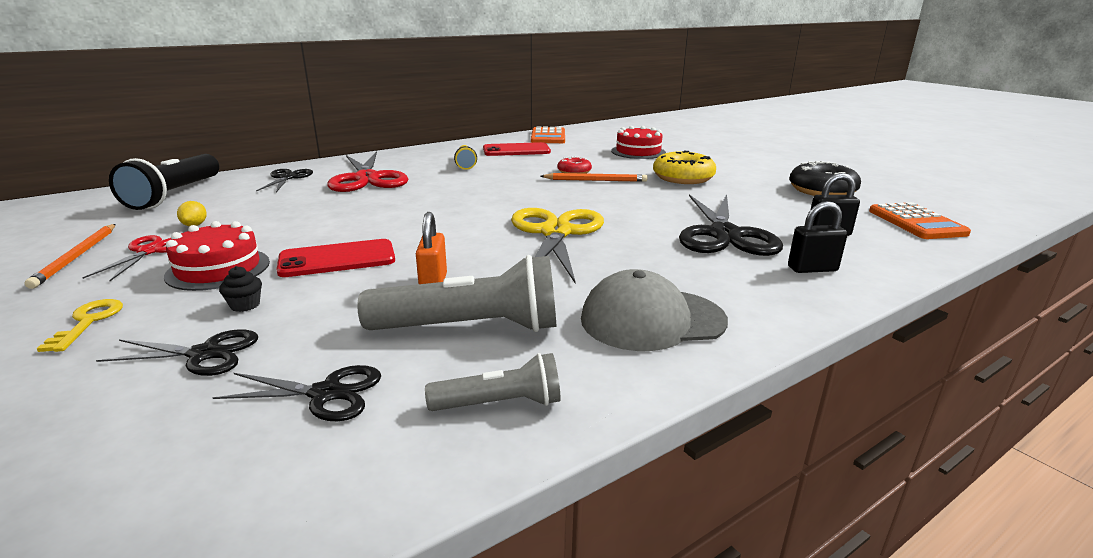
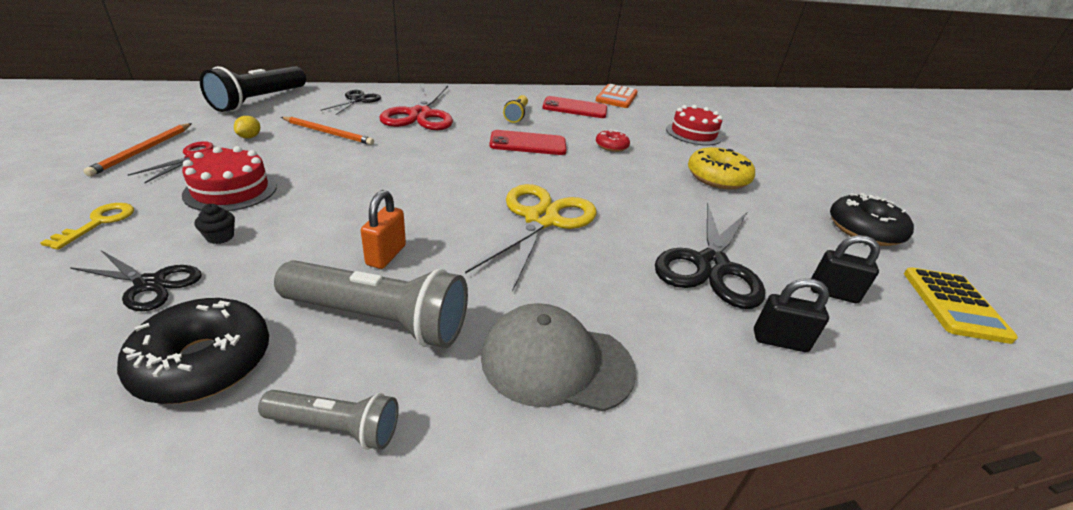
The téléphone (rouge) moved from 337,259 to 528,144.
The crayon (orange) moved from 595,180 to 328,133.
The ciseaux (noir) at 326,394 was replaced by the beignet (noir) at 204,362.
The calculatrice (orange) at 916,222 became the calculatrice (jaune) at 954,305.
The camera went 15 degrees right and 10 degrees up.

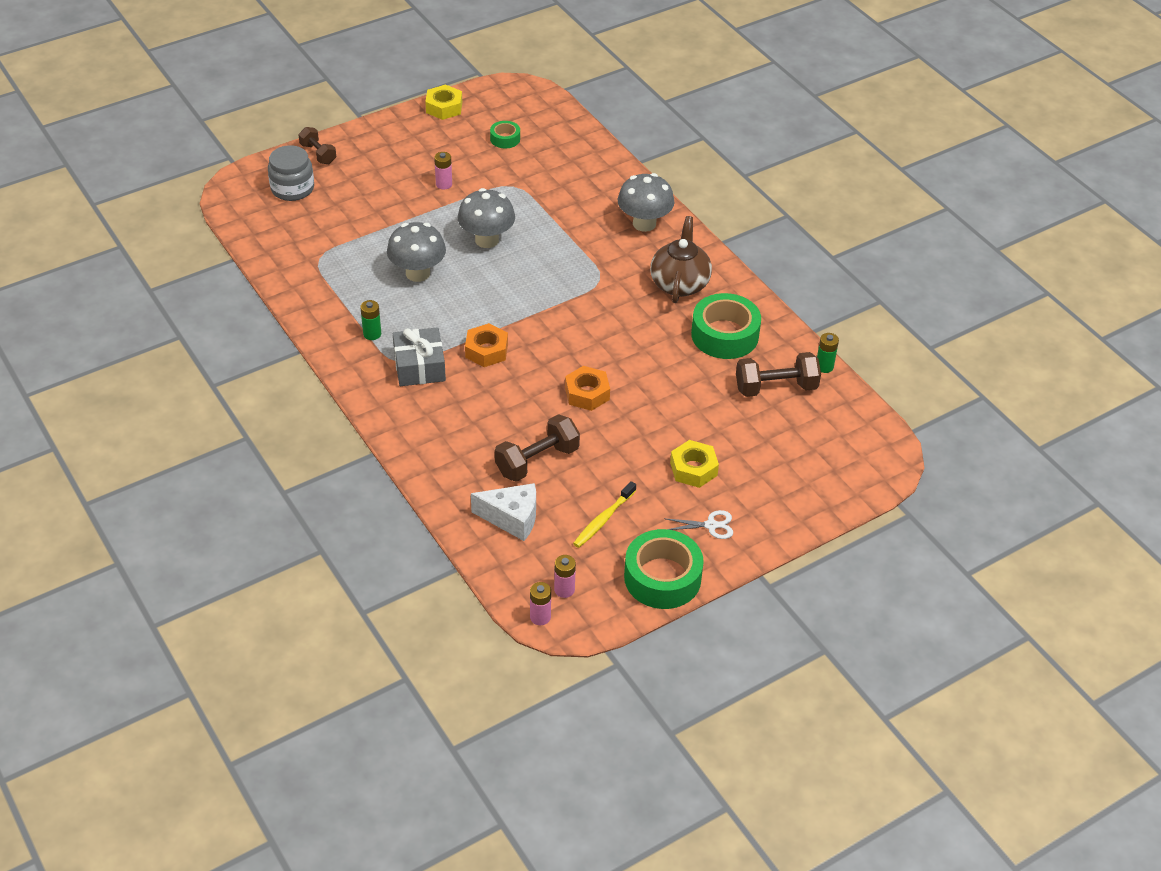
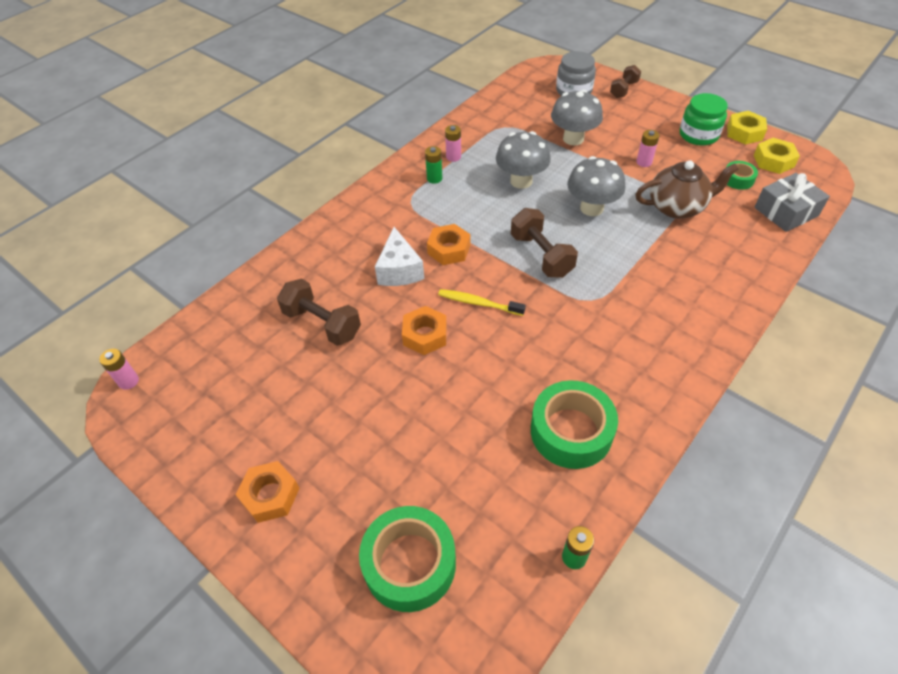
The bocal (vert) at 698,135 appeared.
The cadeau (gris) moved from 419,366 to 786,211.
The fromage (blanc) moved from 512,518 to 399,270.
The pile (rose) moved from 564,590 to 453,157.
The brosse à dents (jaune) moved from 603,519 to 478,303.
The champignon (gris) moved from 644,223 to 573,139.
The ruban adhésif (vert) moved from 662,577 to 409,563.
The théière (marron) moved from 679,283 to 677,207.
The écrou (jaune) moved from 693,469 to 773,161.
The haltère (marron) moved from 776,387 to 541,255.
The ciseaux (blanc) at 711,525 was replaced by the écrou (orange) at 270,495.
The camera went 75 degrees right and 5 degrees up.

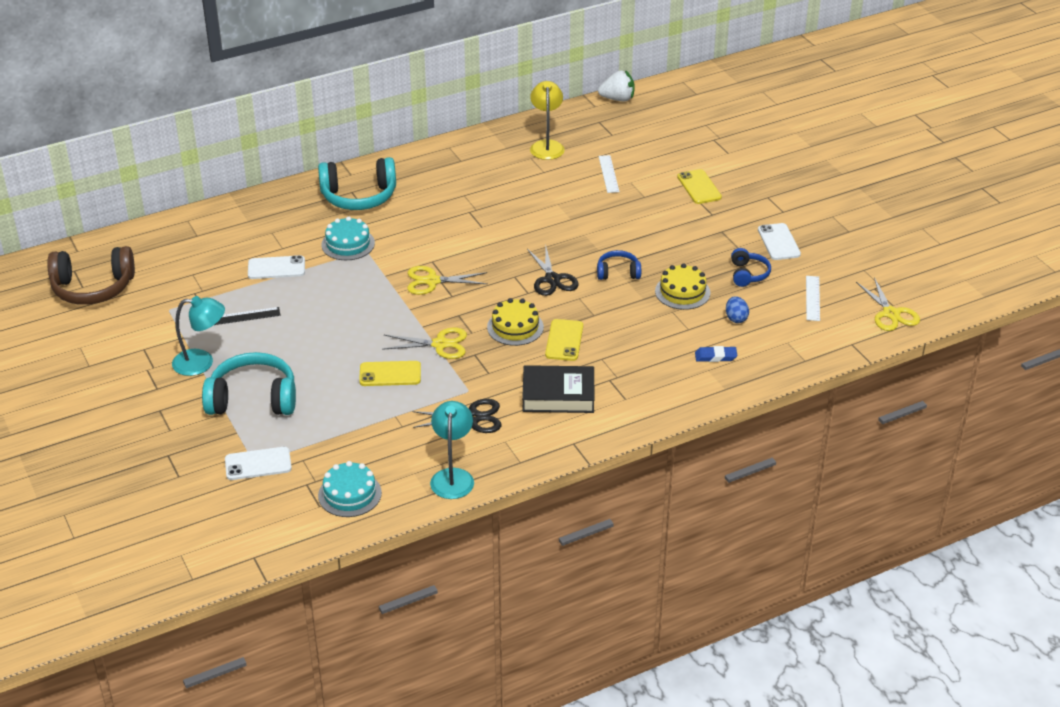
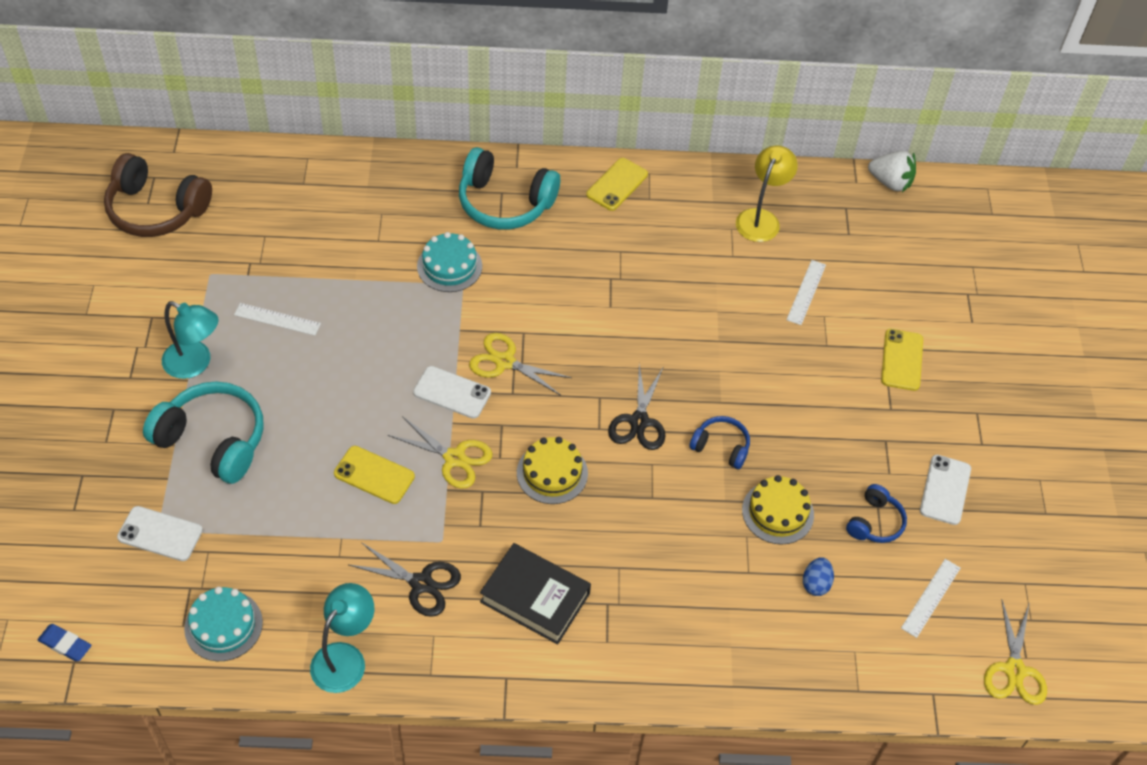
The téléphone (blanc) moved from 276,268 to 452,392.
The téléphone (jaune) moved from 564,340 to 617,184.
The gomme (bleu) moved from 715,356 to 65,644.
The règle (noir) at 243,316 became the règle (blanc) at 277,319.
The camera went 25 degrees right and 15 degrees up.

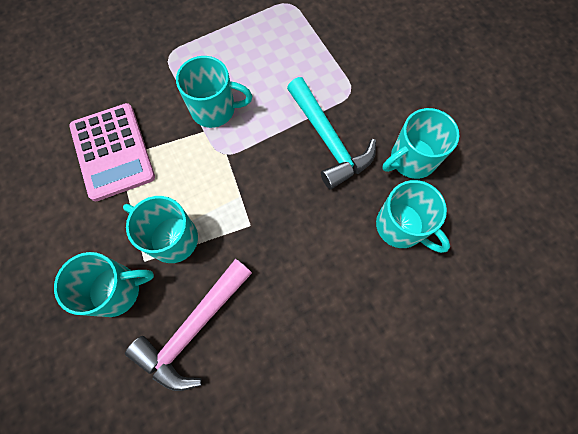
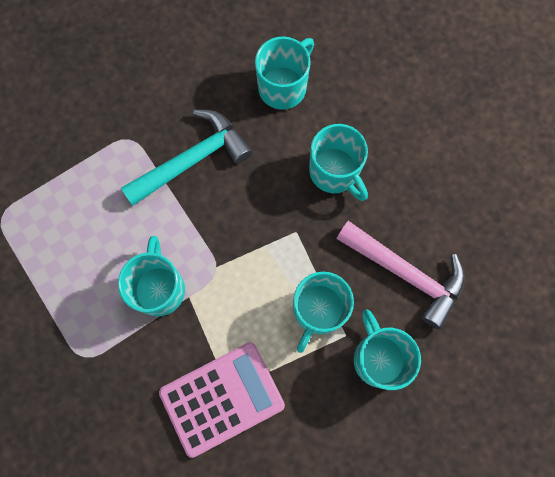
The tasse (turquoise) moved from 411,159 to 335,172.
The camera went 95 degrees left and 5 degrees up.

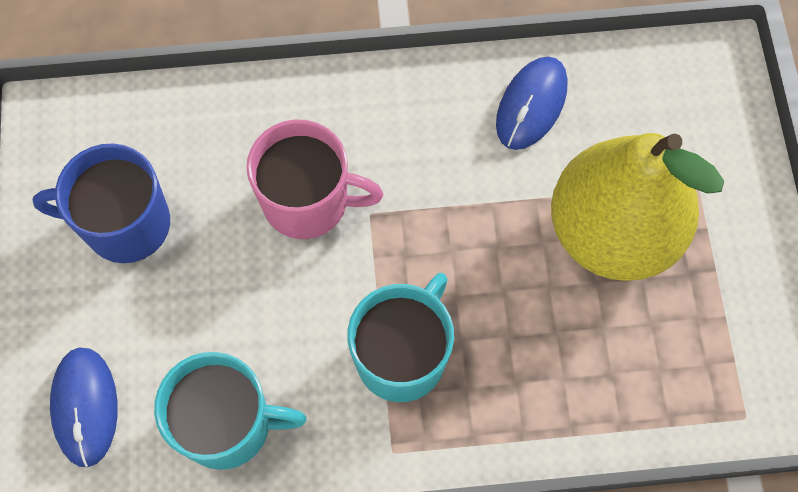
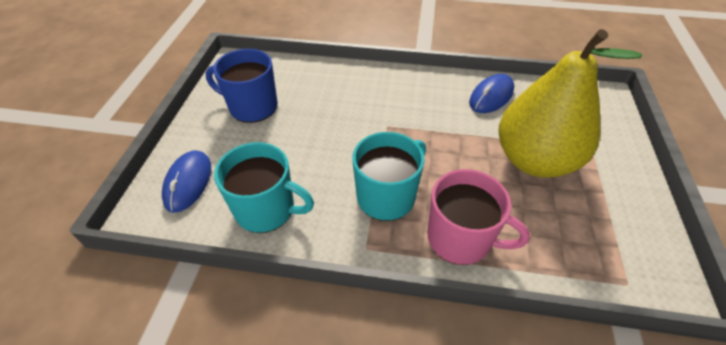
The tasse (rose) moved from 307,202 to 460,238.
The camera went 15 degrees right and 20 degrees down.

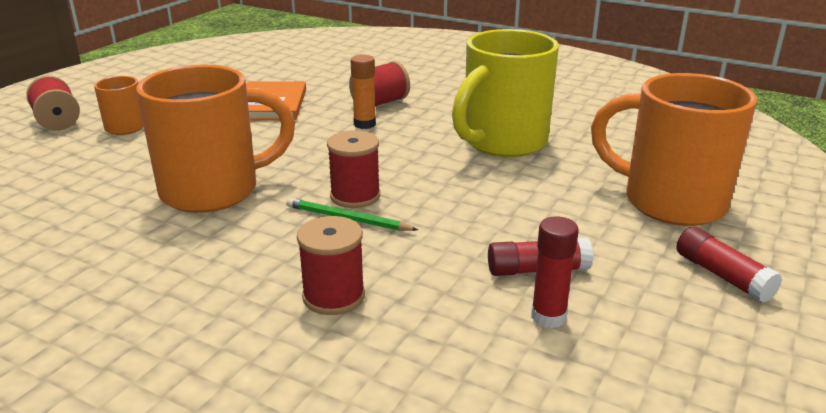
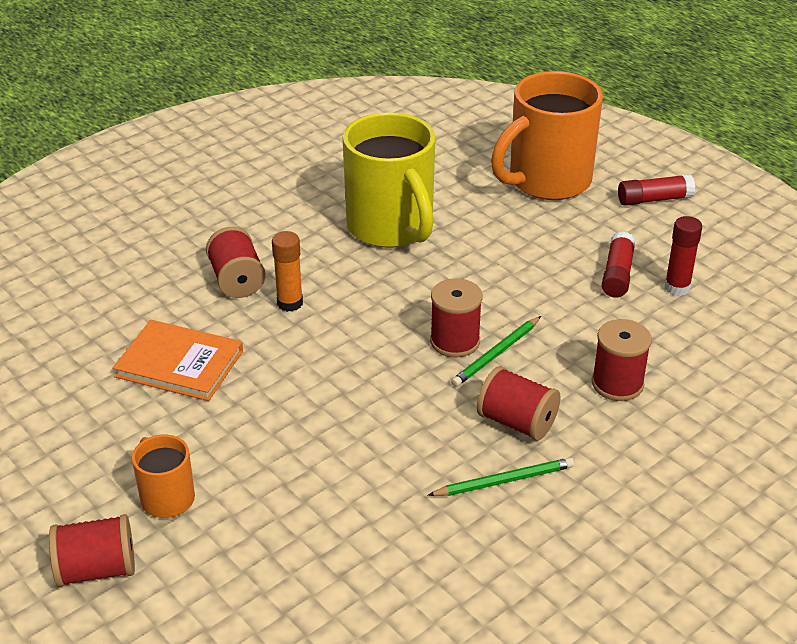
The tasse (orange) at 214,191 disappeared.
The crayon (vert) at 504,481 appeared.
The bobine (rouge) at 517,422 appeared.
The camera went 70 degrees left and 10 degrees up.

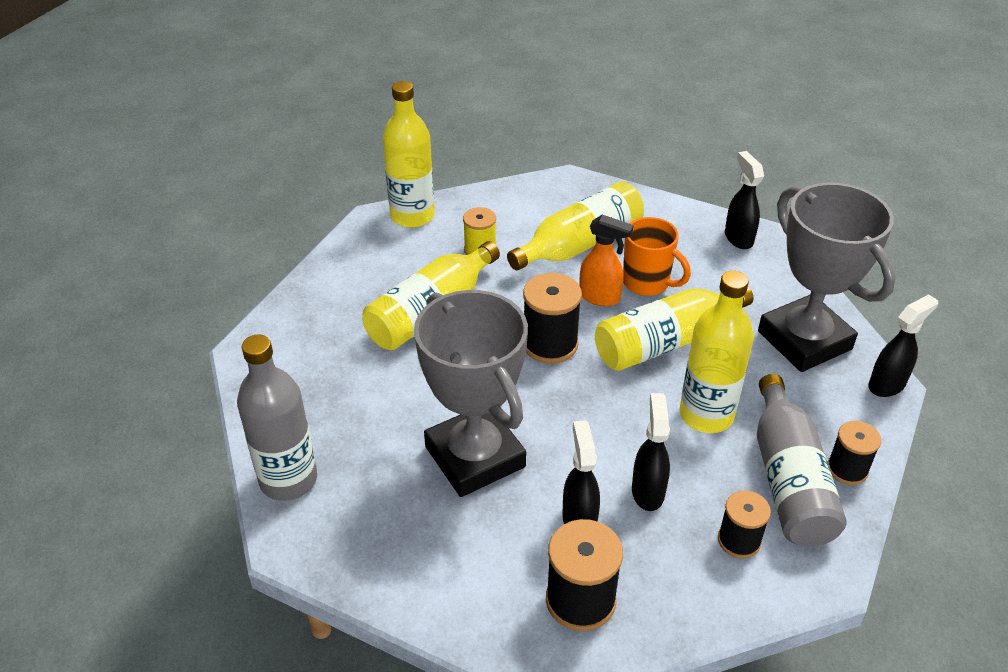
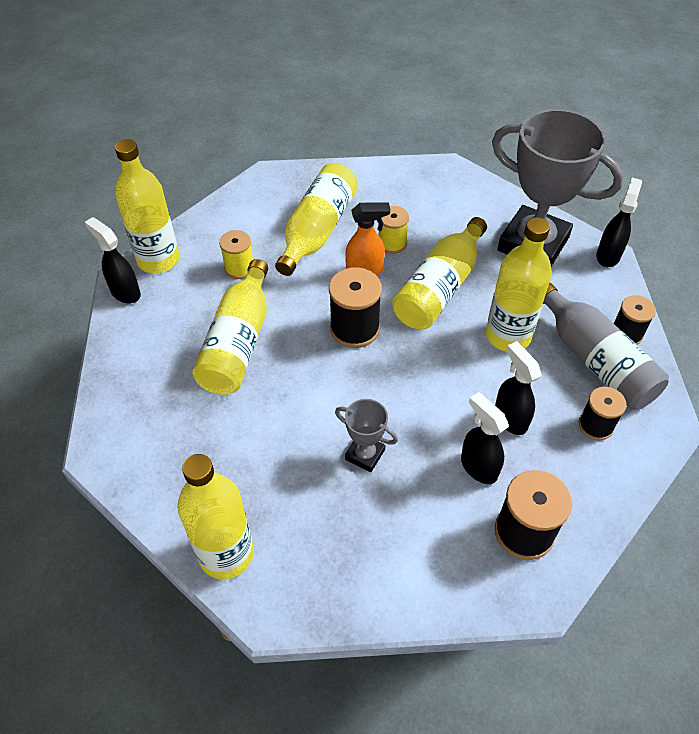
The vaporisateur (noir) moved from 738,238 to 125,292.
The tasse (orange) at 647,283 was replaced by the bobine (jaune) at 392,243.
The bouteille (gris) at 288,480 became the bouteille (jaune) at 226,554.
The trophée (gris) at 475,457 changed to 0.44 times the size.
The camera went 30 degrees left and 10 degrees up.

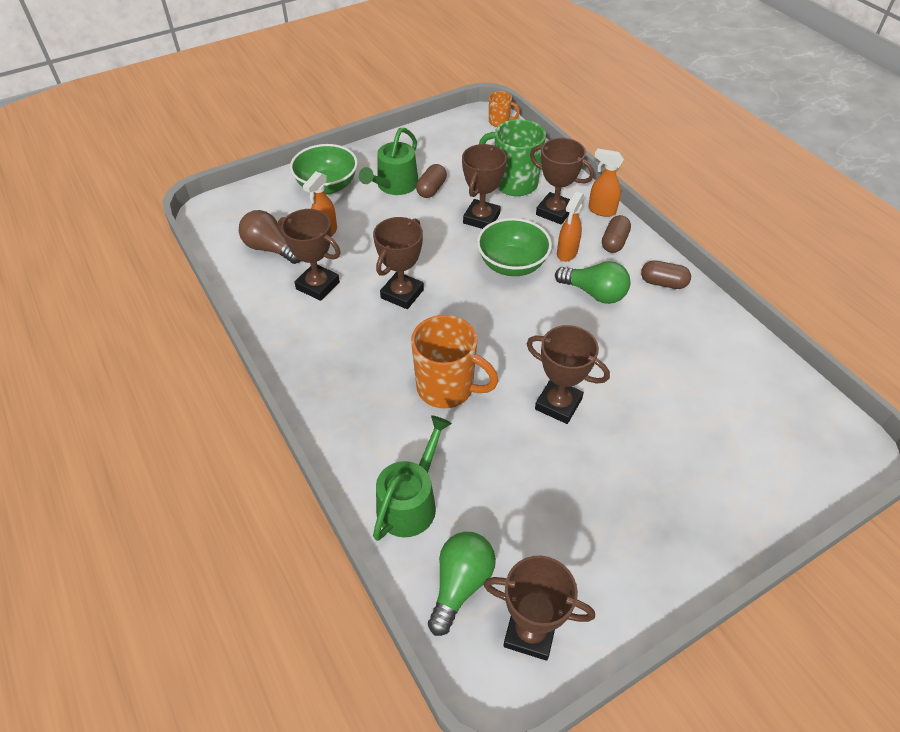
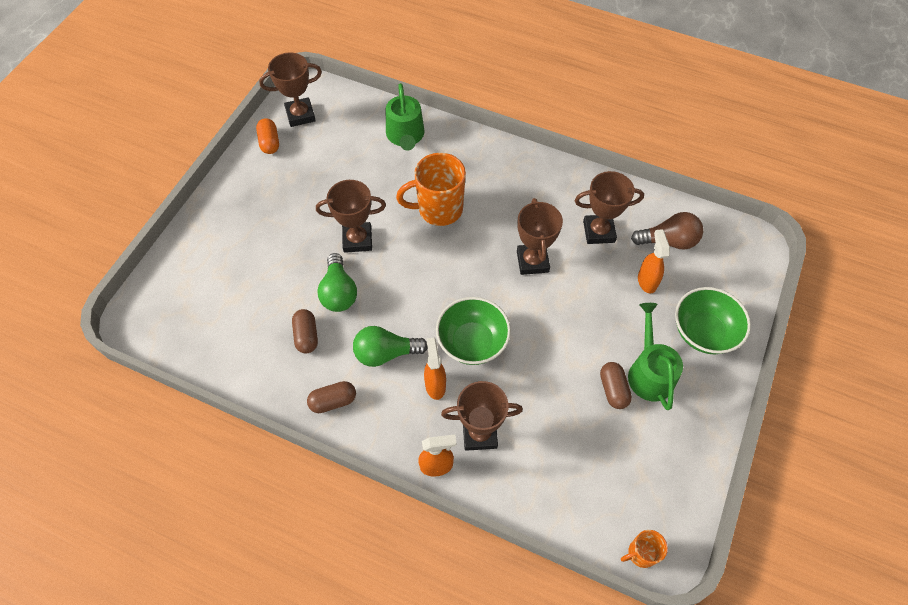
The trophée (marron) at 481,218 disappeared.
The tasse (vert) at 514,183 disappeared.
The gélule (orange) at 269,142 appeared.
The ampoule (vert) moved from 460,584 to 339,292.
The gélule (marron) moved from 614,242 to 306,336.
The camera went 145 degrees right and 10 degrees up.

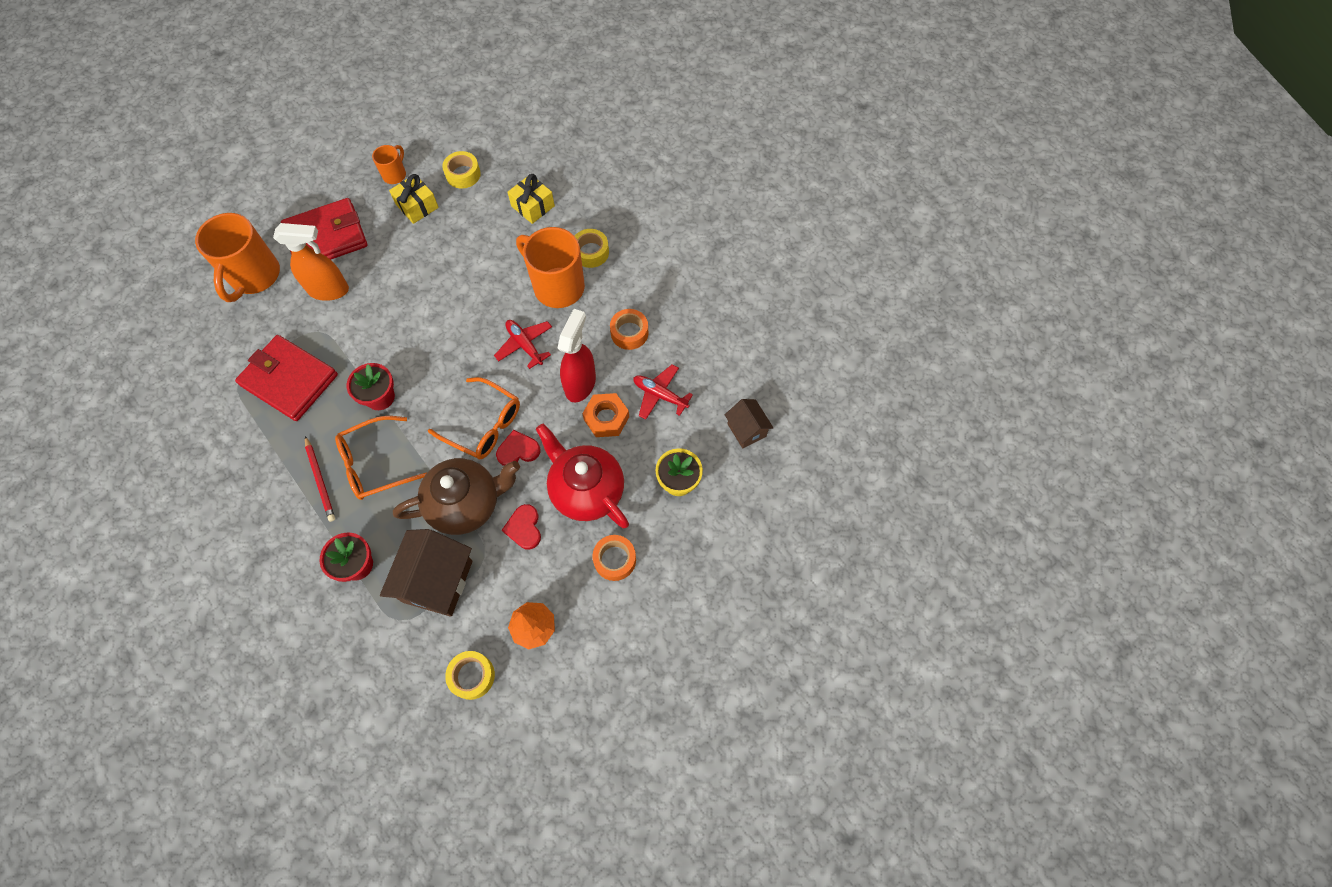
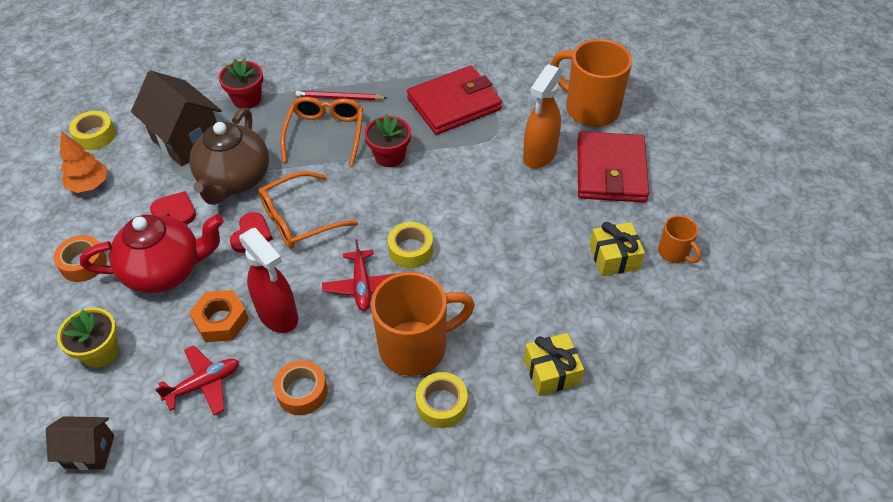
The ruban adhésif (jaune) moved from 463,174 to 411,250.
The avion (rouge) at 525,345 turned 90 degrees clockwise.
The camera went 120 degrees right and 15 degrees down.

